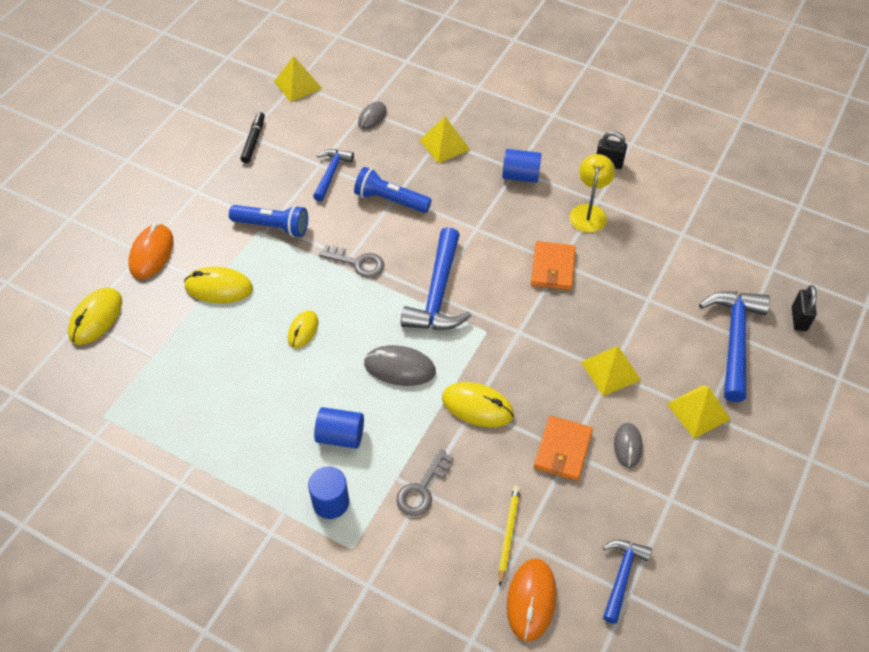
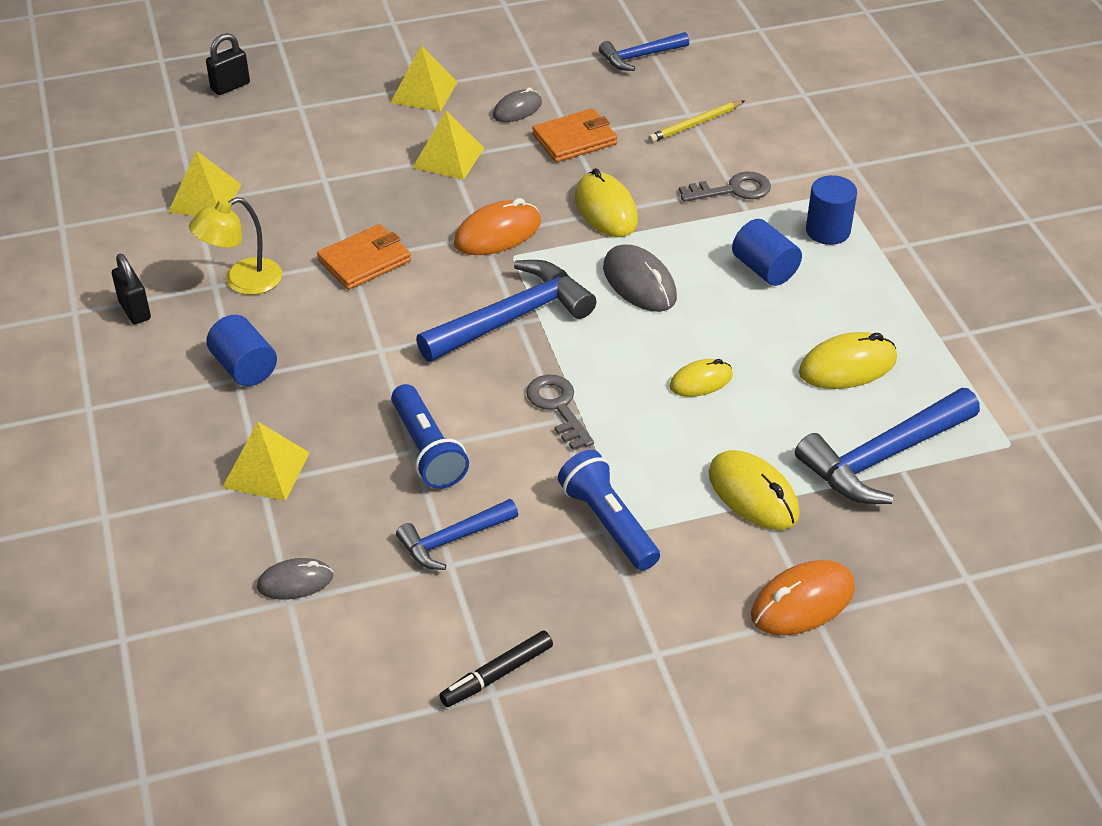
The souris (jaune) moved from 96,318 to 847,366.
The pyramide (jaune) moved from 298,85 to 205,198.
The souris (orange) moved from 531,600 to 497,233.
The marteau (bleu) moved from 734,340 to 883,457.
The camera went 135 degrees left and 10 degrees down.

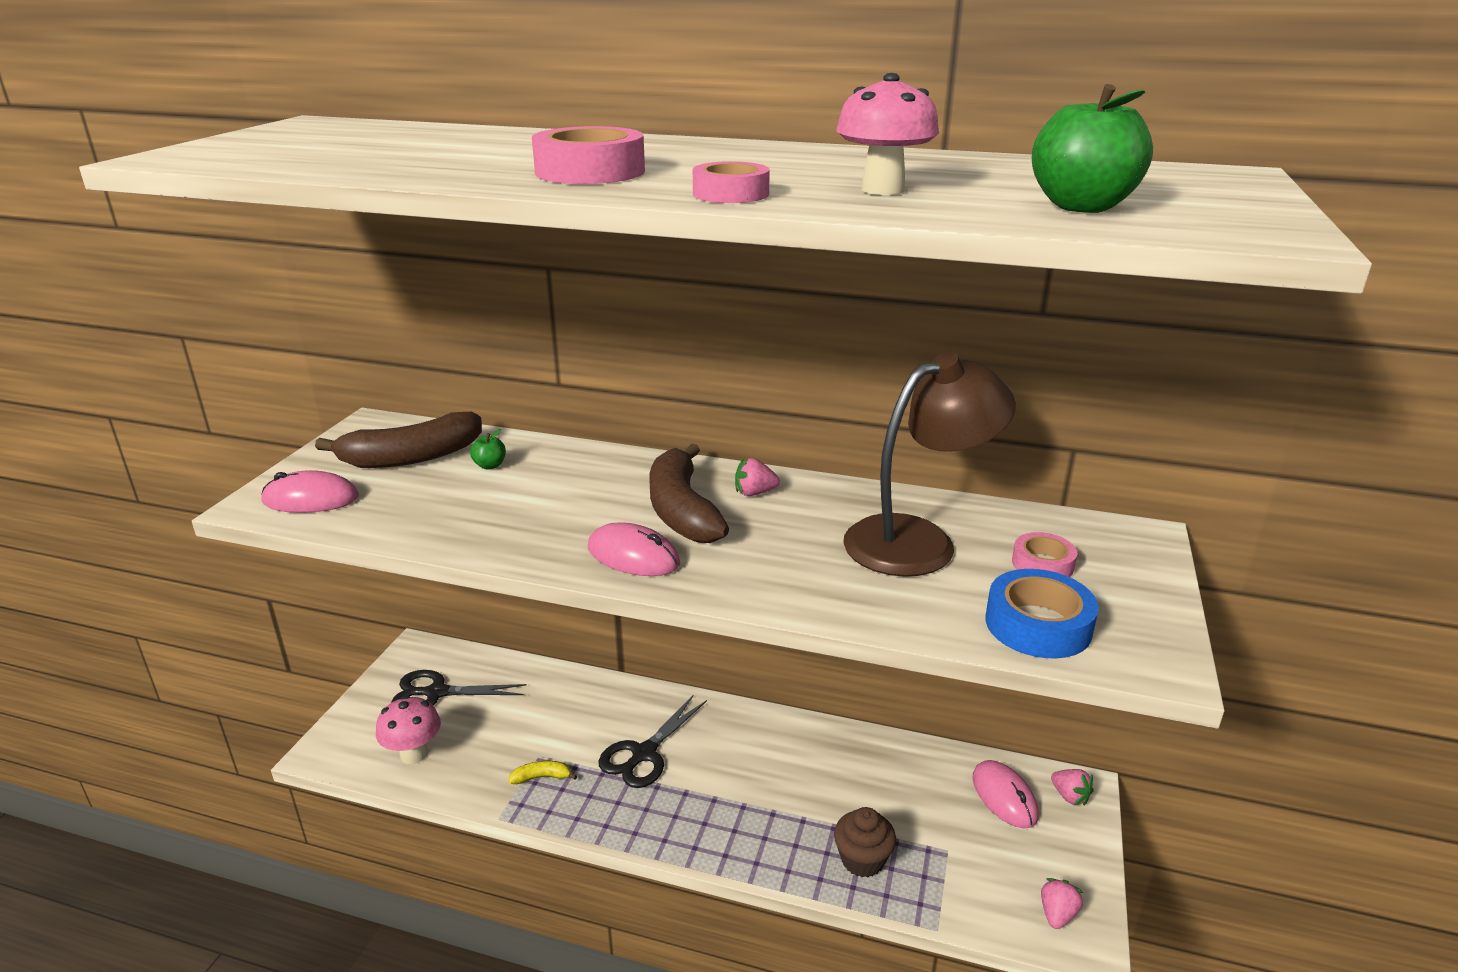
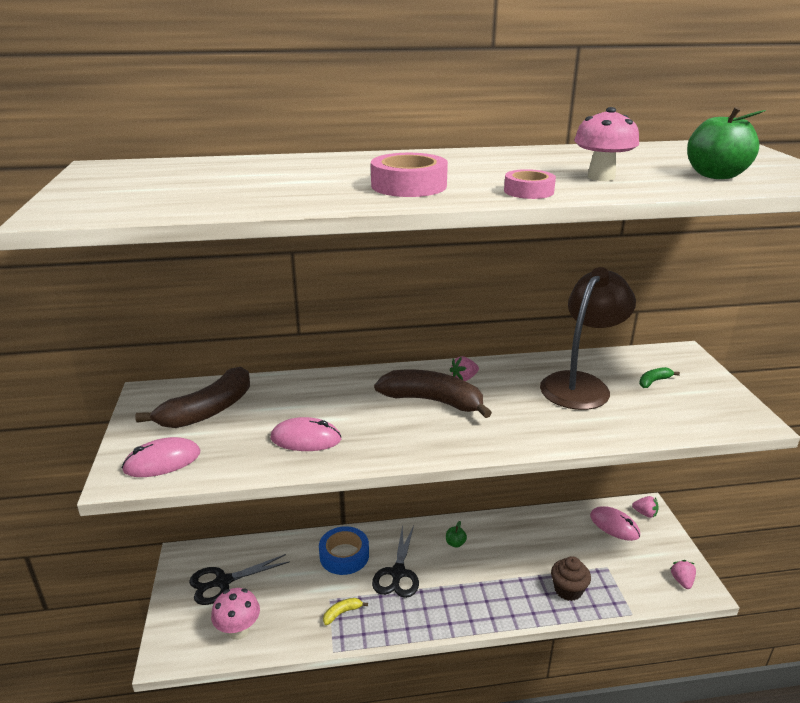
The pomme (vert) moved from 490,465 to 455,543.
The souris (rose) moved from 633,556 to 306,439.
The ruban adhésif (bleu) moved from 1038,625 to 344,555.
The ruban adhésif (rose) at 1042,564 was replaced by the banane (vert) at 653,381.
The banane (marron) at 682,510 turned 150 degrees clockwise.
The camera went 25 degrees left and 0 degrees up.

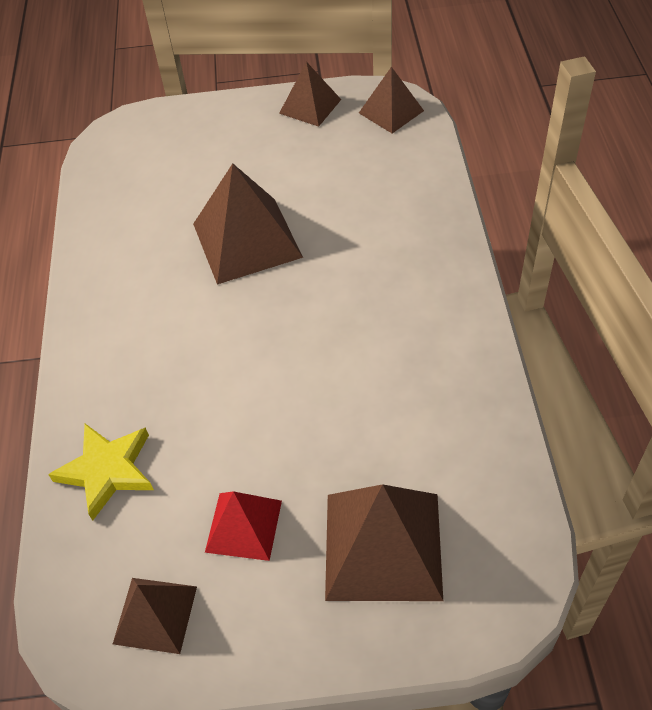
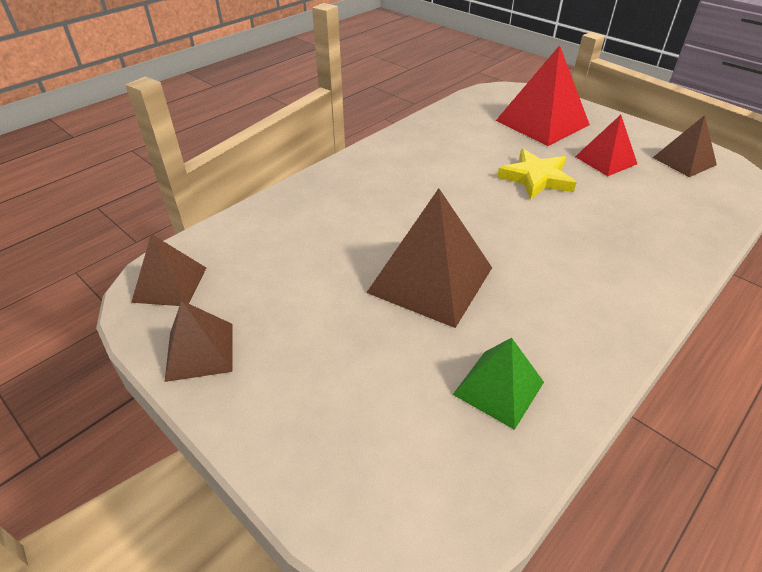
The pyramide (vert) at 498,388 appeared.
The étoile (jaune) moved from 107,471 to 536,178.
The pyramide (marron) at 382,545 became the pyramide (rouge) at 542,122.
The camera went 135 degrees left and 10 degrees down.

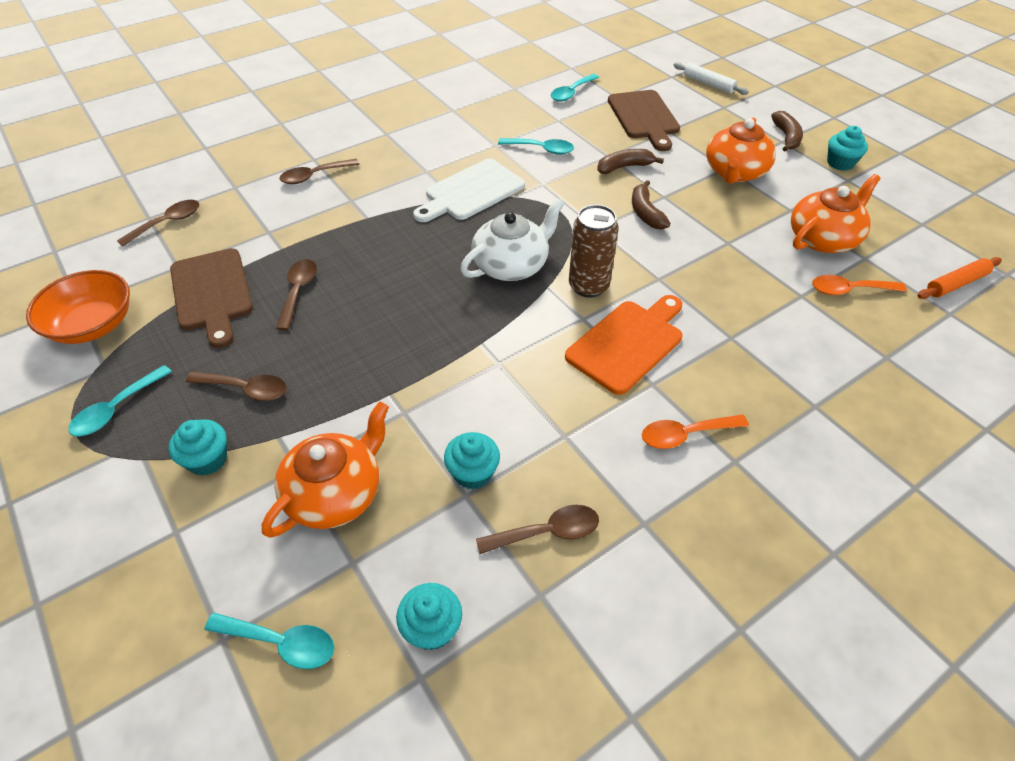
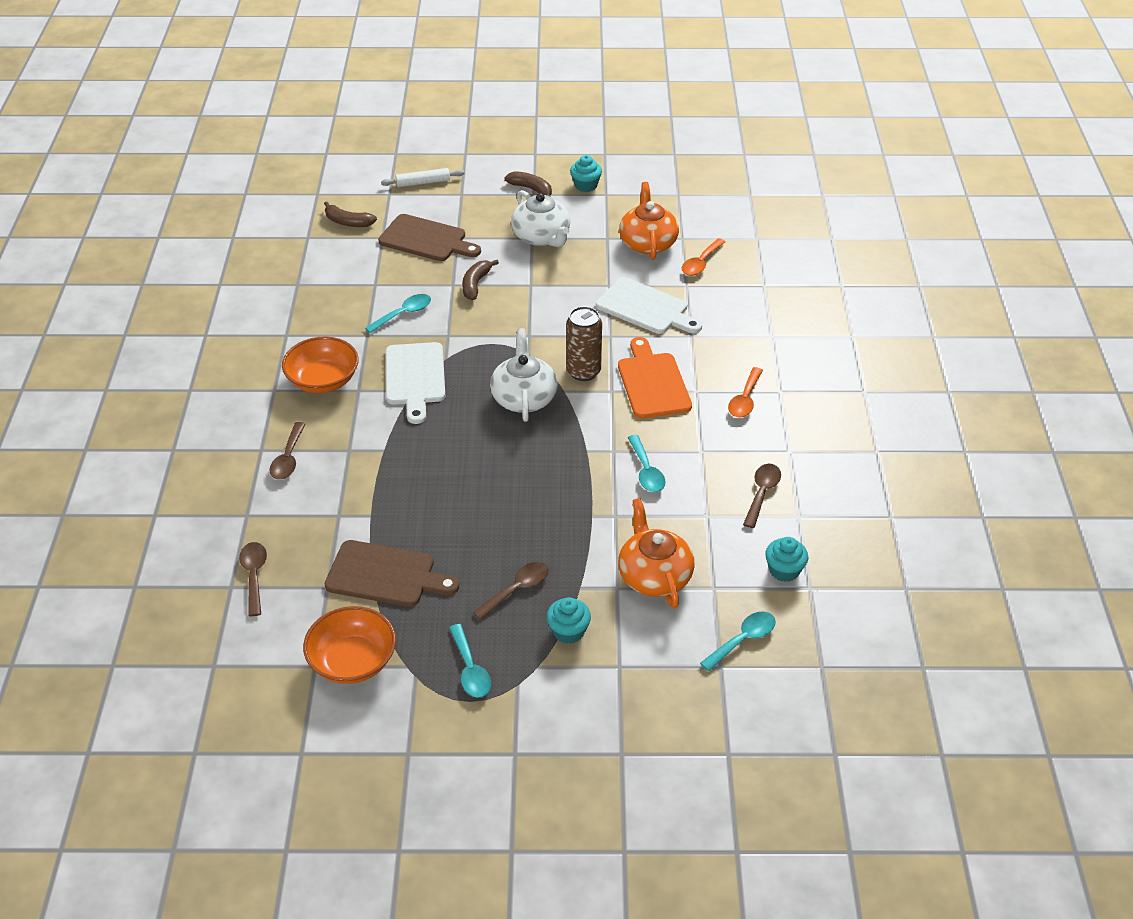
The cuillère (marron) at 298,291 disappeared.
The muffin (turquoise) at 473,473 disappeared.
The rouleau à pâtisserie (orange) at 956,283 disappeared.
The bol (orange) at 323,380 appeared.
The planche à découper (blanc) at 645,308 appeared.
The cuillère (turquoise) moved from 571,93 to 646,471.
The banane (marron) moved from 645,213 to 348,222.
The théière (orange) at 735,172 became the théière (blanc) at 542,237.
The camera went 55 degrees left and 5 degrees down.

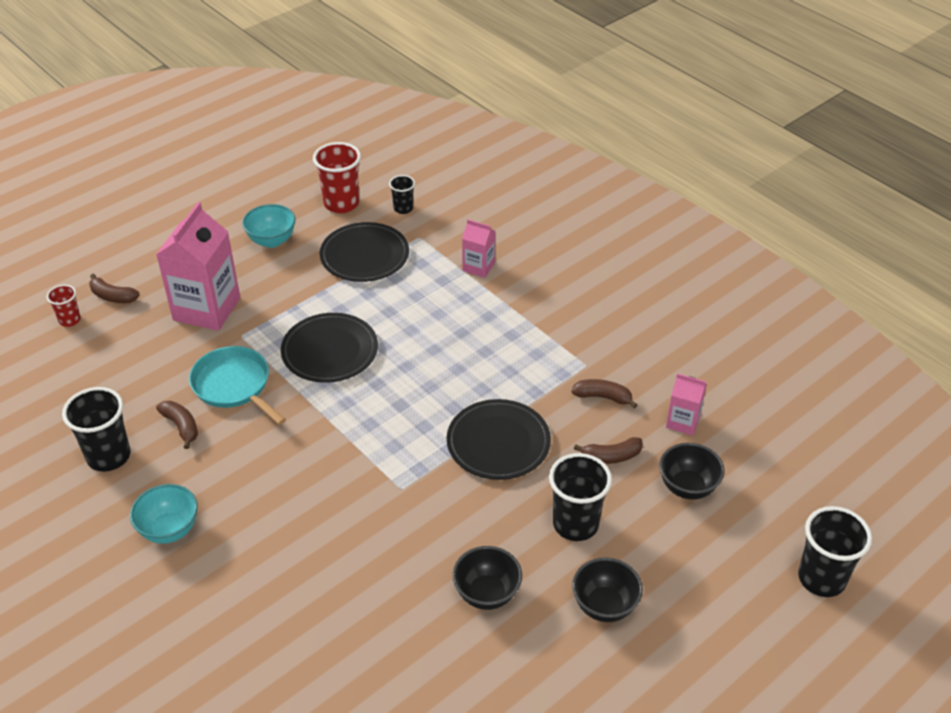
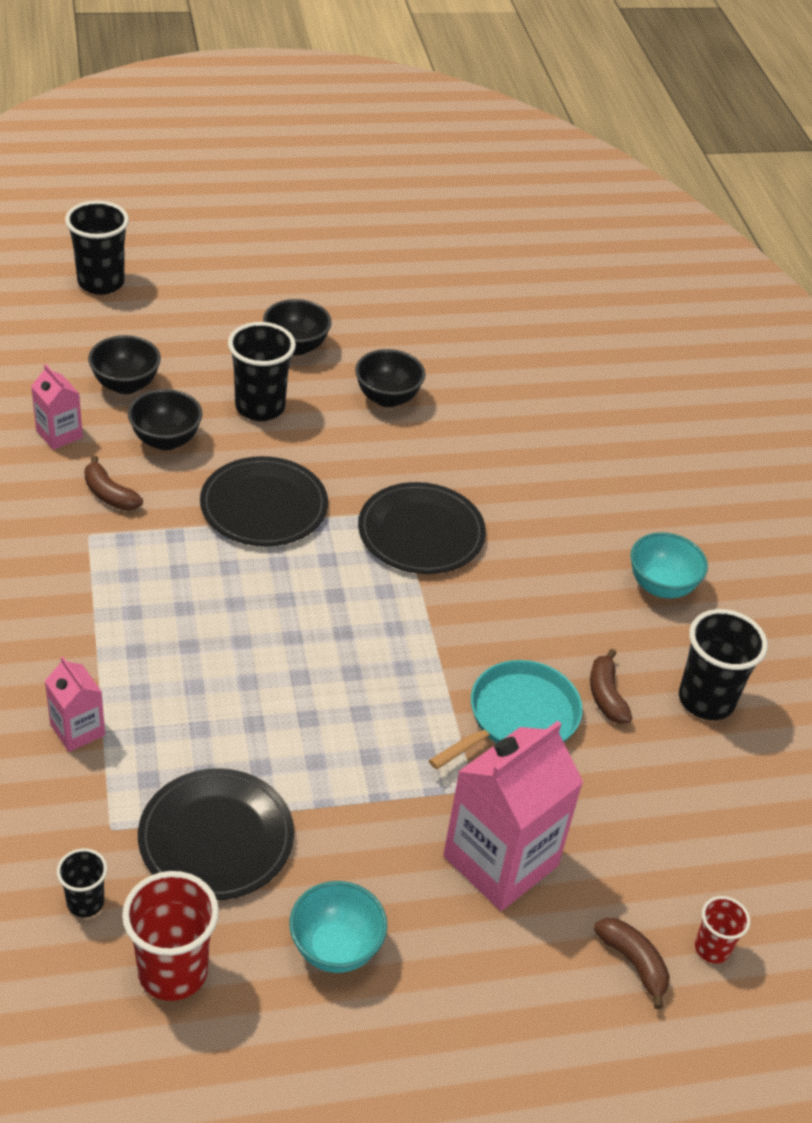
The assiette (noir) moved from 330,351 to 421,532.
The banane (marron) at 611,456 was replaced by the bol (noir) at 166,440.
The poêle (turquoise) at 234,385 turned 120 degrees counterclockwise.
The camera went 155 degrees left and 0 degrees up.

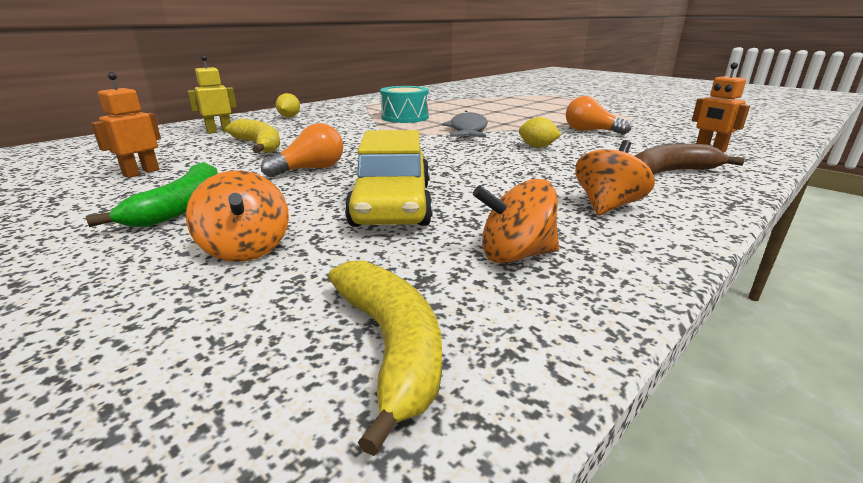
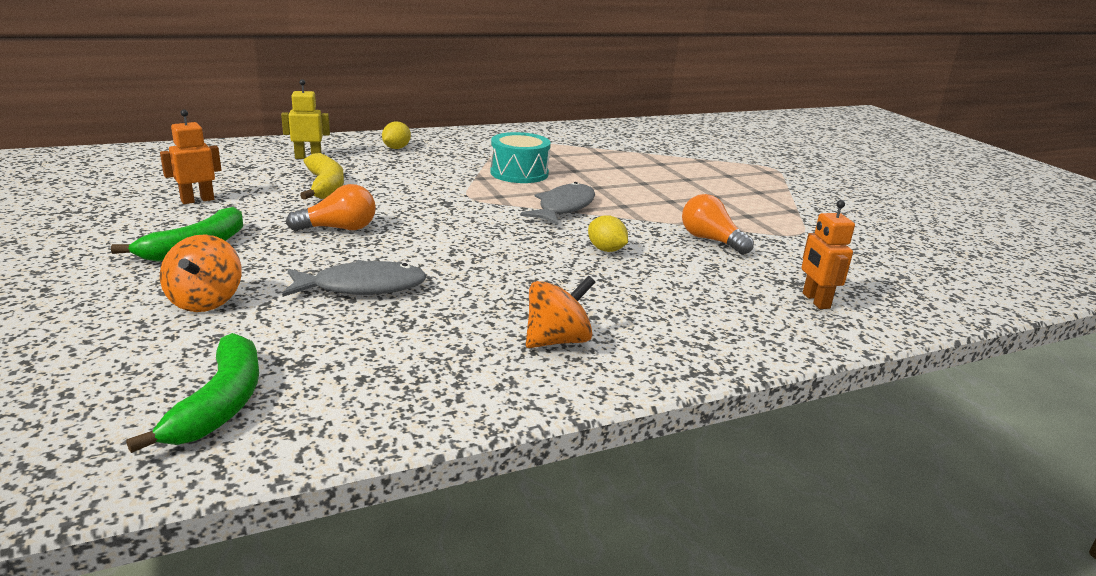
The toupie (orange) at 515,255 disappeared.
The banane (marron) at 670,172 disappeared.
The voiture (jaune) at 392,204 was replaced by the poisson (gris) at 362,287.
The banane (jaune) at 391,346 became the banane (vert) at 220,403.
The camera went 20 degrees right and 0 degrees up.

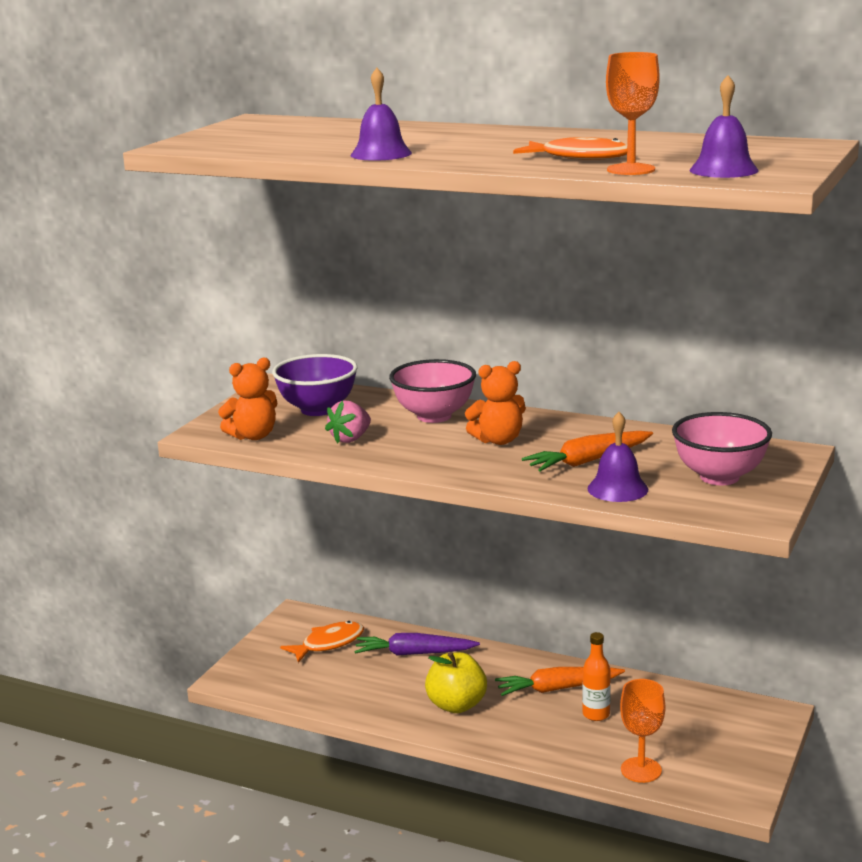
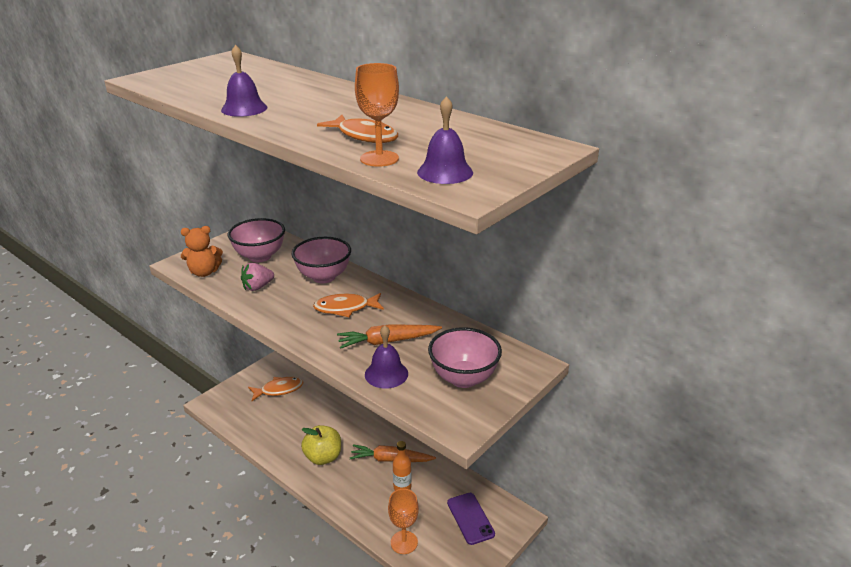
The carotte (violet) at 414,653 disappeared.
The téléphone (violet) at 470,518 appeared.
The ours en peluche (orange) at 498,440 was replaced by the poisson (orange) at 345,308.
The bol (violet) at 317,409 became the bol (rose) at 260,256.
The camera went 15 degrees right and 10 degrees up.

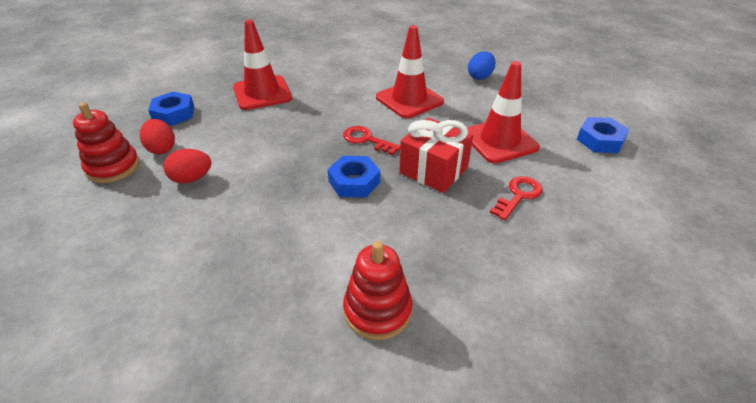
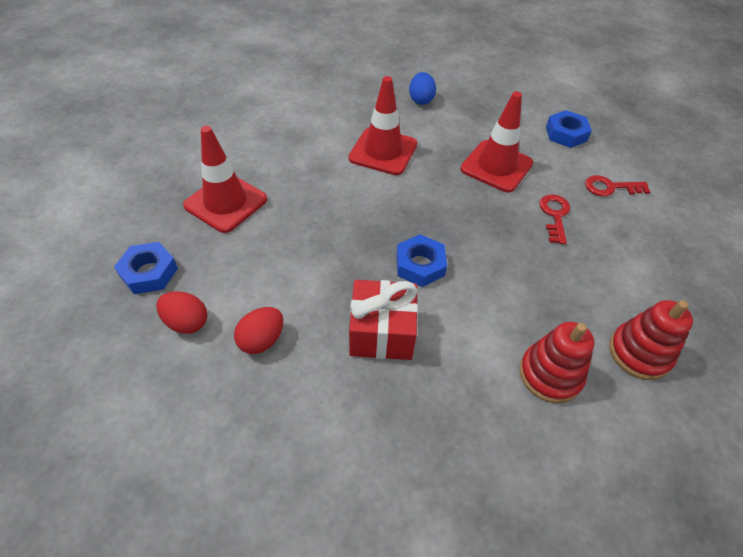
The jouet à empiler (rouge) moved from 113,167 to 639,353.
The clé (rouge) moved from 366,140 to 610,187.
The cadeau (rouge) moved from 433,170 to 382,332.
The camera went 35 degrees left and 10 degrees up.

